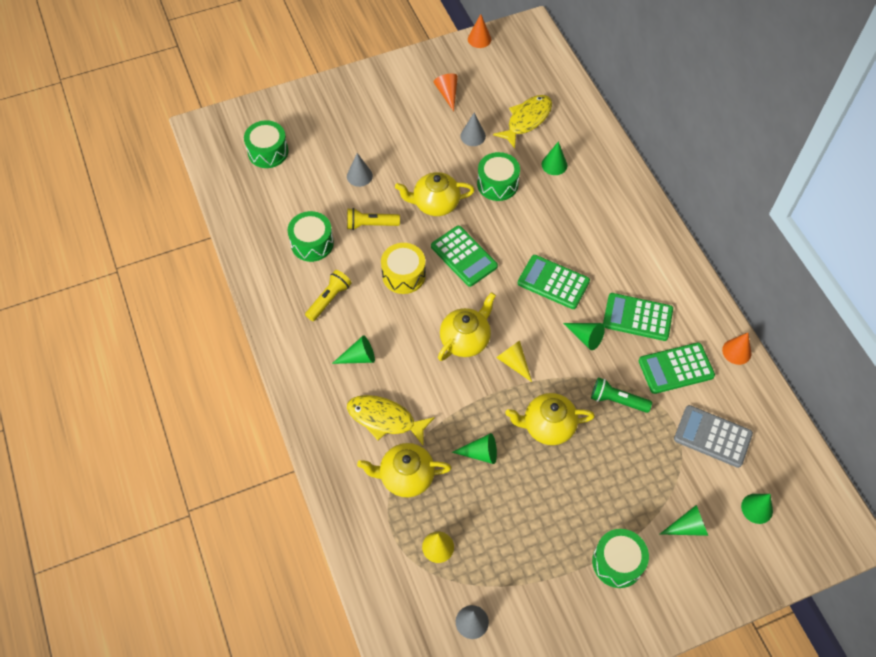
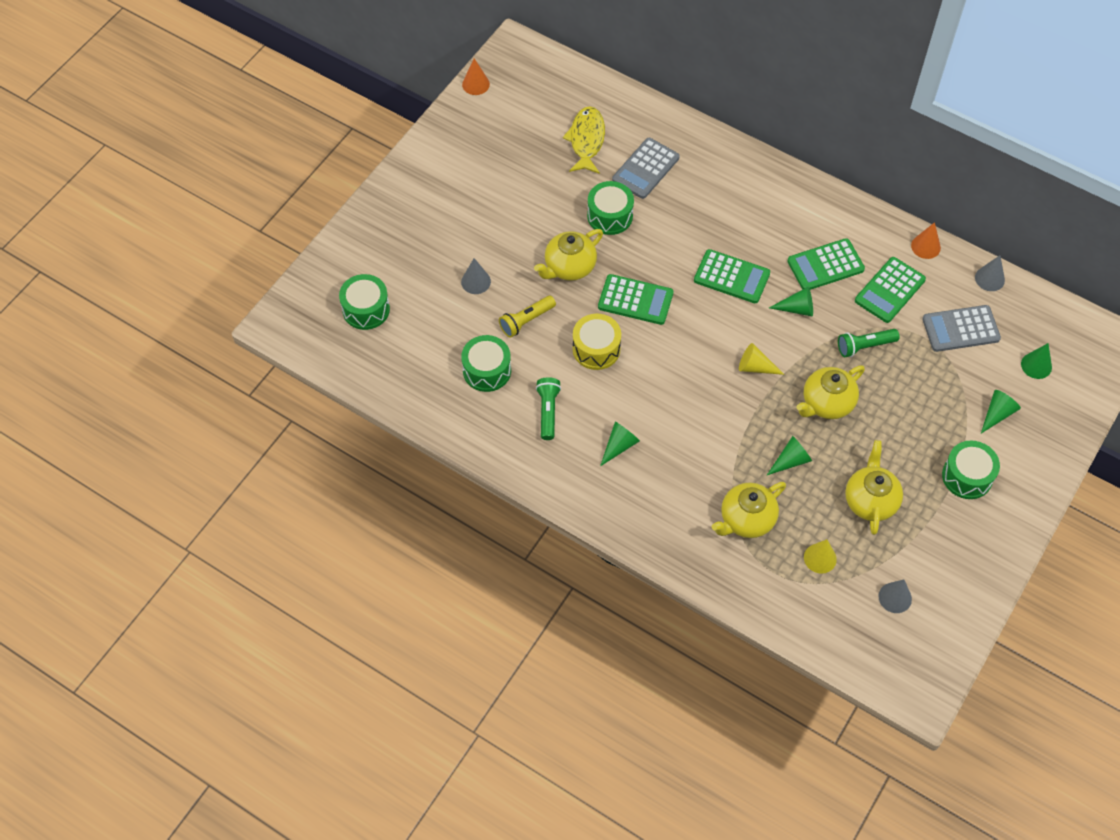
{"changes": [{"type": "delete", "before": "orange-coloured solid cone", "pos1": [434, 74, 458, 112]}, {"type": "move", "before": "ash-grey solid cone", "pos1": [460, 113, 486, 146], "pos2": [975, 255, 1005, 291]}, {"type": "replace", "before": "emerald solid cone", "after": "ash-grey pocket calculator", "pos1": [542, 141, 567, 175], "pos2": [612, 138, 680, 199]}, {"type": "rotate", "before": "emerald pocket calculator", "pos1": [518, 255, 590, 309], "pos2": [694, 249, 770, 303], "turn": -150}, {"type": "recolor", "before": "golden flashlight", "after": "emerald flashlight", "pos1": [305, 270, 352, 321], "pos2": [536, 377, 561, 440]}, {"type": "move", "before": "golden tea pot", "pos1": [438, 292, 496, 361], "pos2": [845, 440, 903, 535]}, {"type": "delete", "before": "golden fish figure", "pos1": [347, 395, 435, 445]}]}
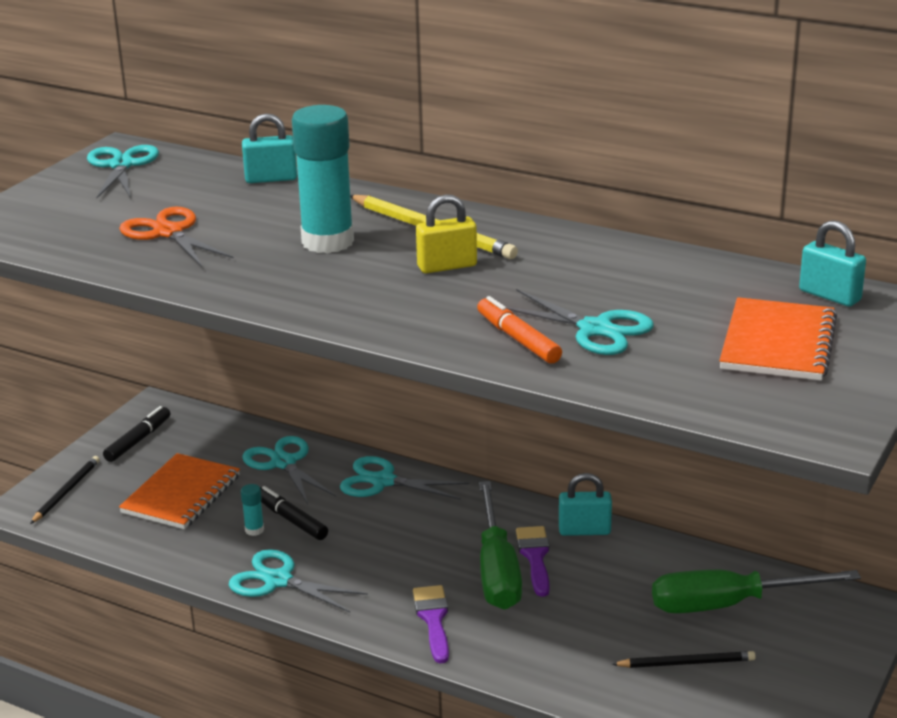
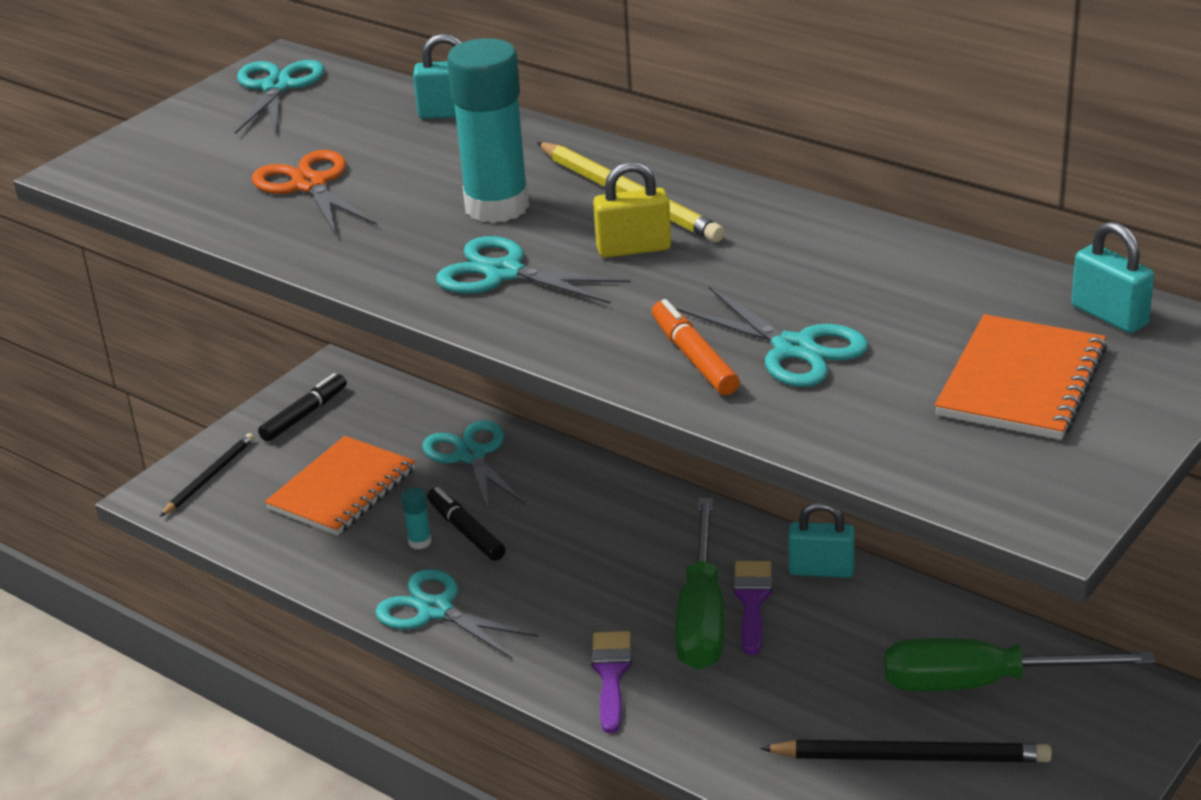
{"changes": [{"type": "move", "before": "teal pair of scissors", "pos1": [340, 456, 469, 500], "pos2": [436, 236, 631, 304]}, {"type": "resize", "before": "black pencil", "pos1": [612, 651, 756, 668], "pos2": [760, 740, 1052, 762], "scale": 1.59}]}
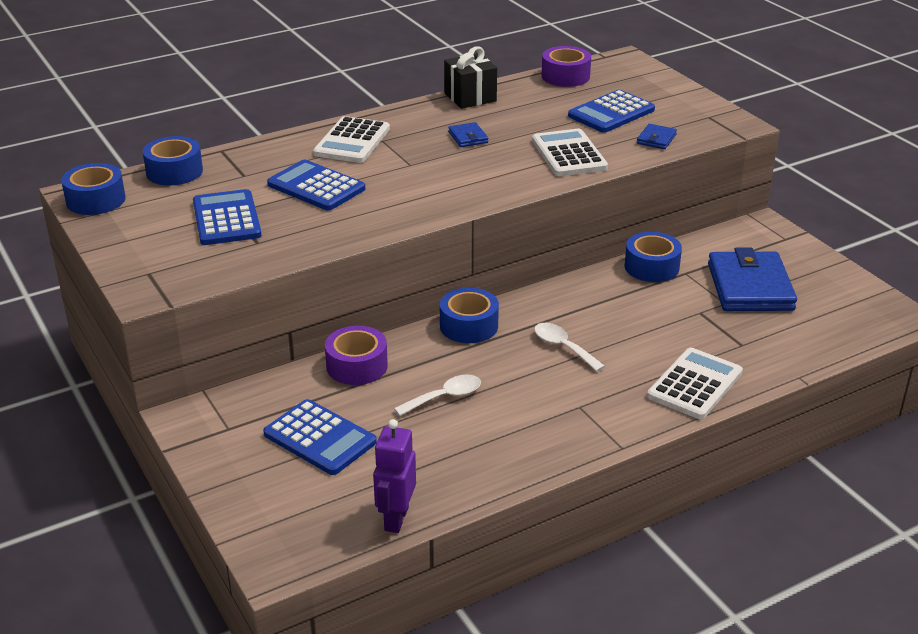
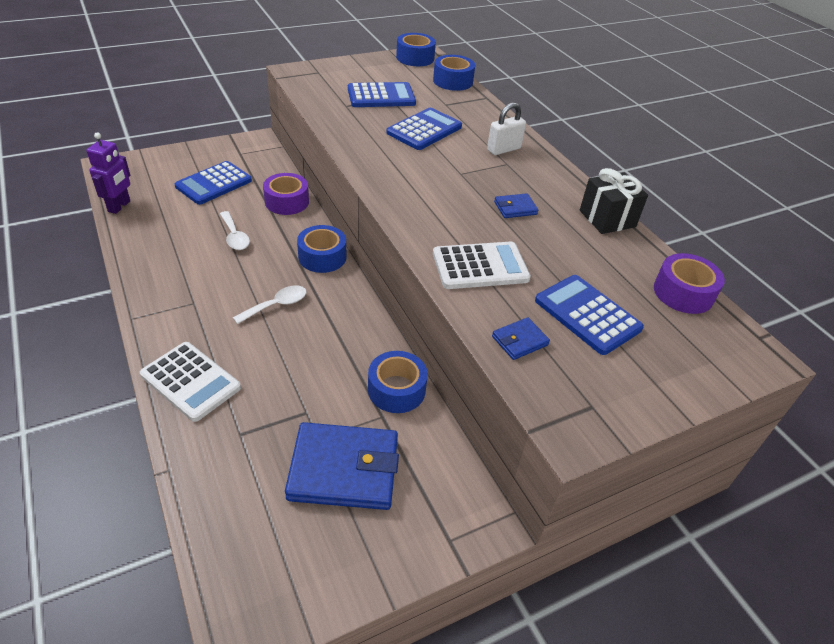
{"changes": [{"type": "replace", "before": "white pocket calculator", "after": "white lock", "pos1": [313, 116, 390, 163], "pos2": [487, 103, 526, 155]}, {"type": "rotate", "before": "royal blue wallet", "pos1": [637, 124, 677, 149], "pos2": [492, 317, 550, 360], "turn": -60}, {"type": "rotate", "before": "violet toy robot", "pos1": [373, 419, 416, 533], "pos2": [86, 132, 130, 214], "turn": 90}]}
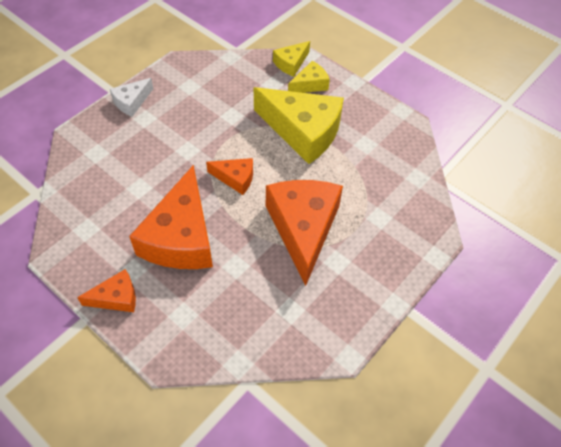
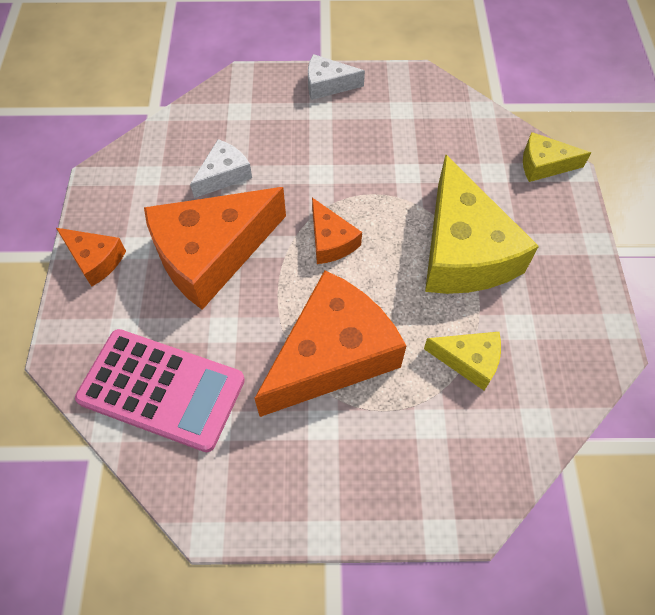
{"changes": [{"type": "move", "before": "golden cheese", "pos1": [288, 61, 330, 93], "pos2": [424, 332, 501, 391]}, {"type": "insert", "after": "white cheese", "pos2": [190, 139, 252, 198]}, {"type": "insert", "after": "rose-pink pocket calculator", "pos2": [75, 329, 245, 452]}]}
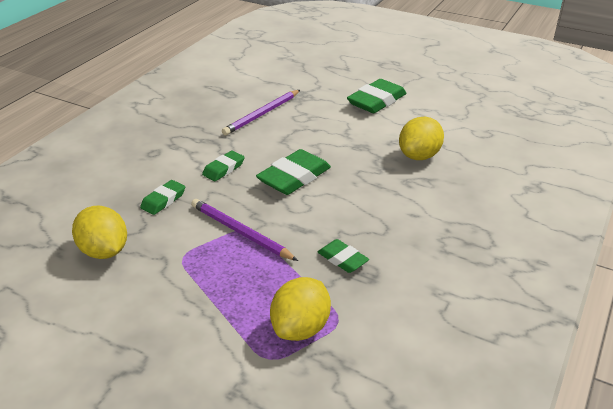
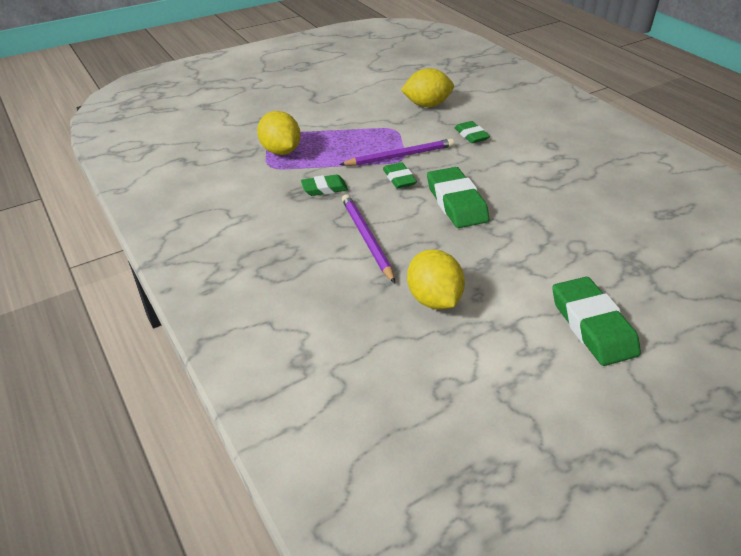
{"changes": [{"type": "move", "before": "violet pencil", "pos1": [222, 90, 300, 135], "pos2": [342, 194, 395, 283]}, {"type": "move", "before": "emerald gum eraser", "pos1": [202, 151, 245, 181], "pos2": [383, 162, 417, 188]}]}
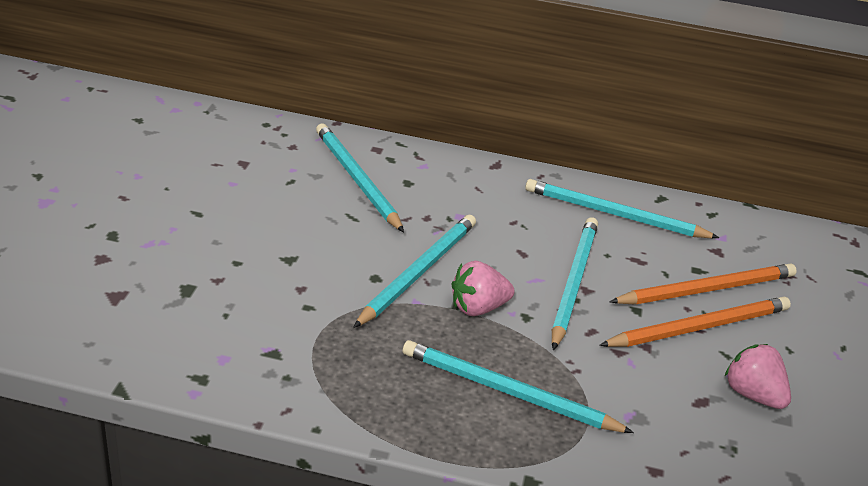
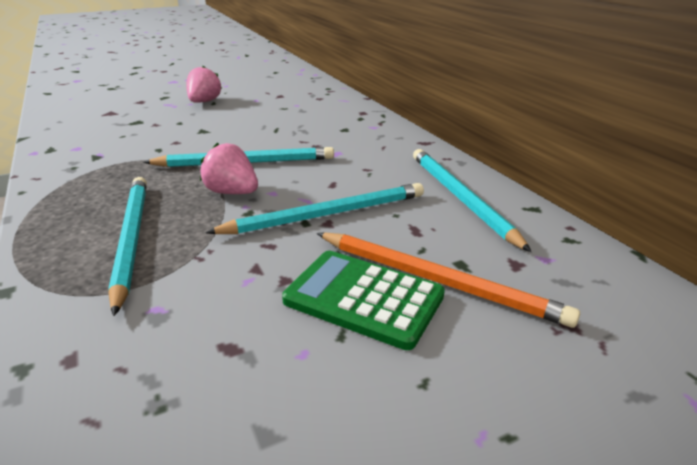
{"changes": [{"type": "delete", "before": "teal pencil", "pos1": [316, 123, 404, 232]}, {"type": "replace", "before": "orange-coloured pencil", "after": "emerald pocket calculator", "pos1": [599, 297, 791, 347], "pos2": [282, 251, 445, 350]}, {"type": "move", "before": "rose-pink toy strawberry", "pos1": [725, 344, 791, 409], "pos2": [186, 66, 222, 103]}]}
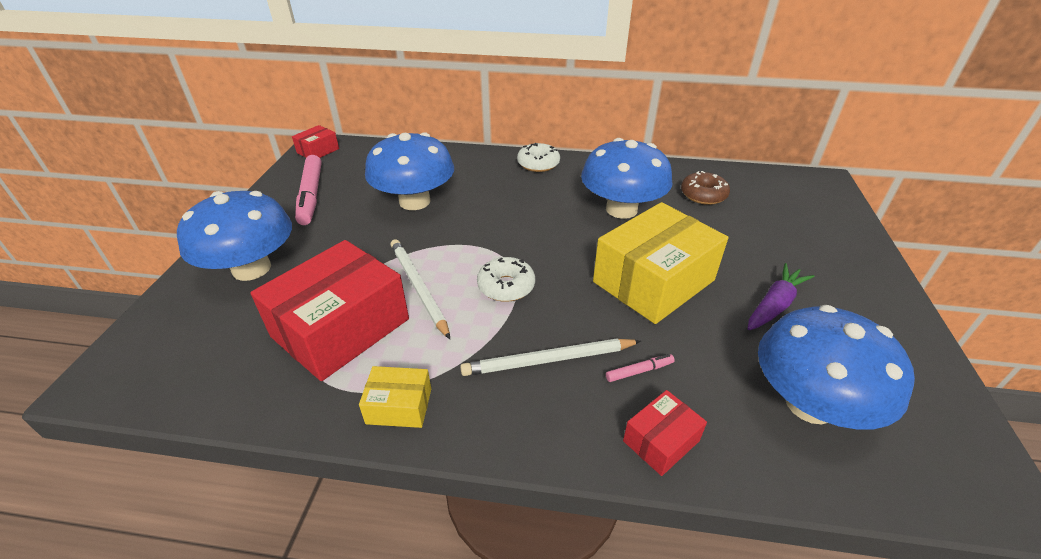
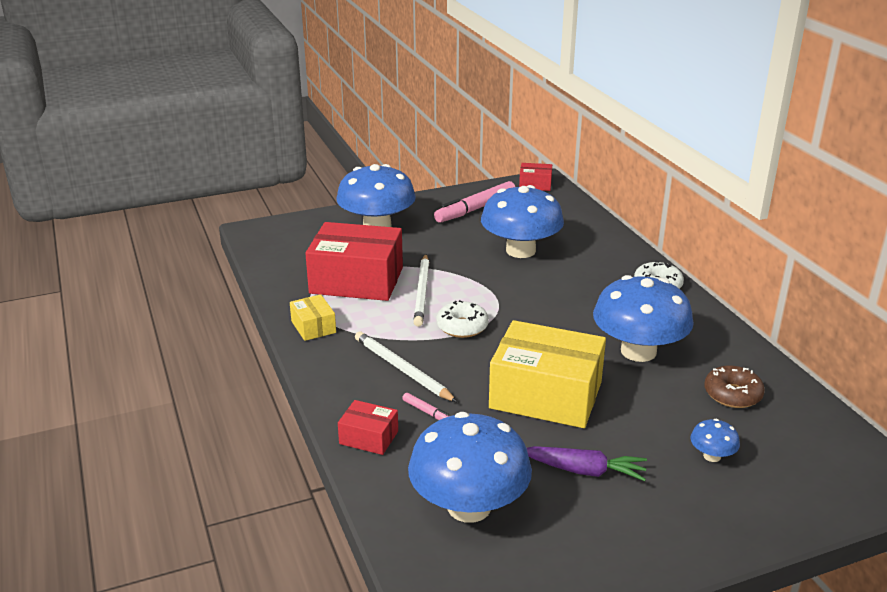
{"changes": [{"type": "rotate", "before": "white pencil", "pos1": [390, 239, 450, 339], "pos2": [414, 254, 429, 327], "turn": 150}, {"type": "insert", "after": "royal blue fungus", "pos2": [690, 419, 740, 462]}]}
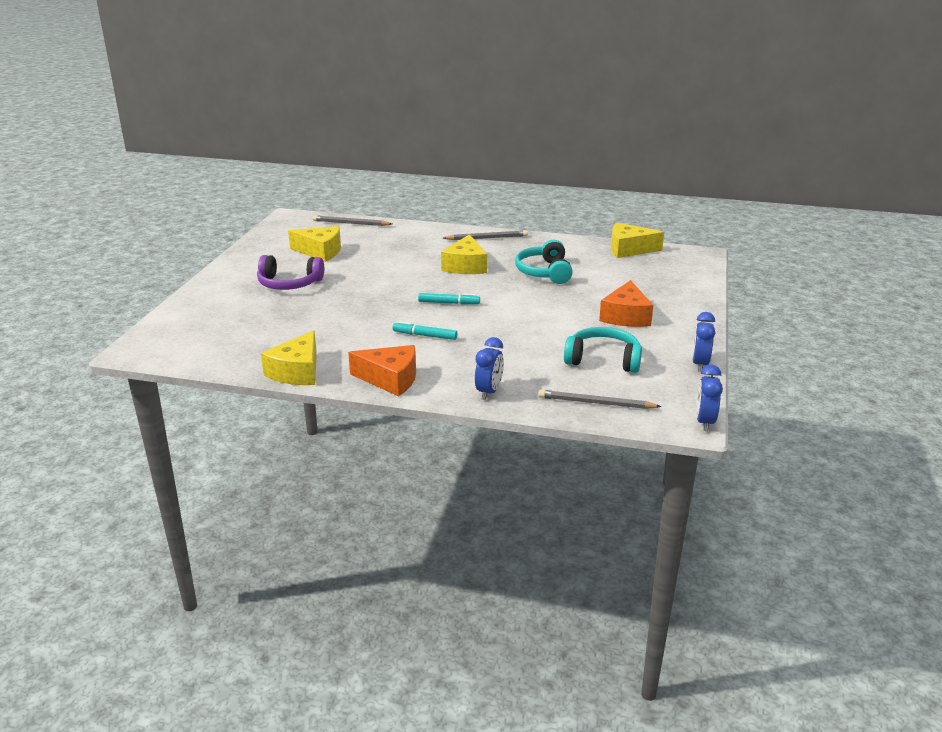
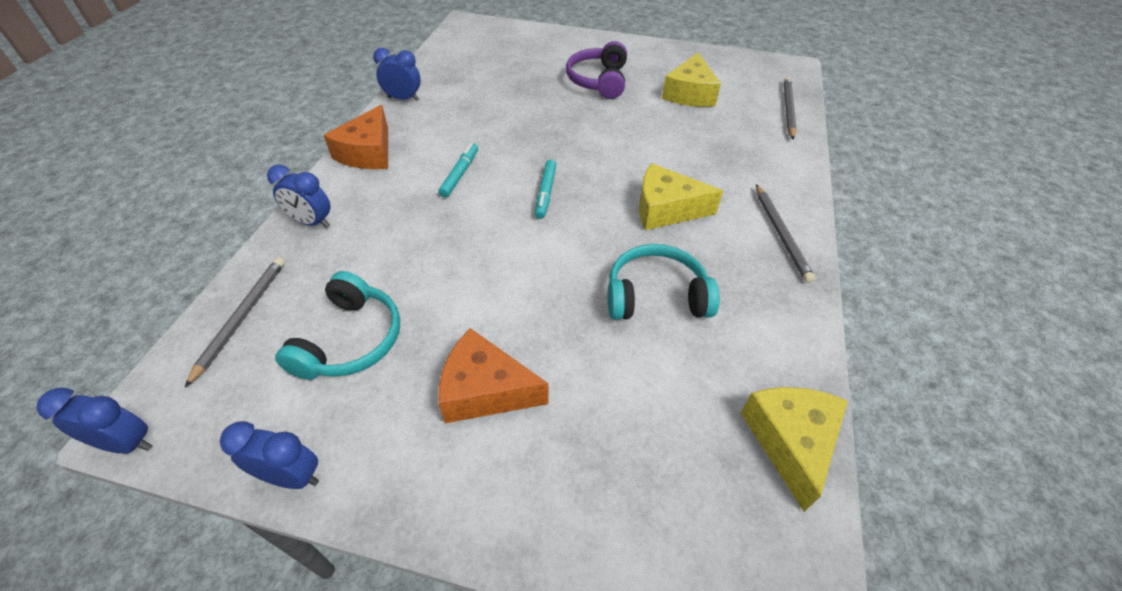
{"changes": [{"type": "replace", "before": "golden cheese", "after": "royal blue clock", "pos1": [261, 330, 317, 385], "pos2": [373, 48, 421, 101]}]}
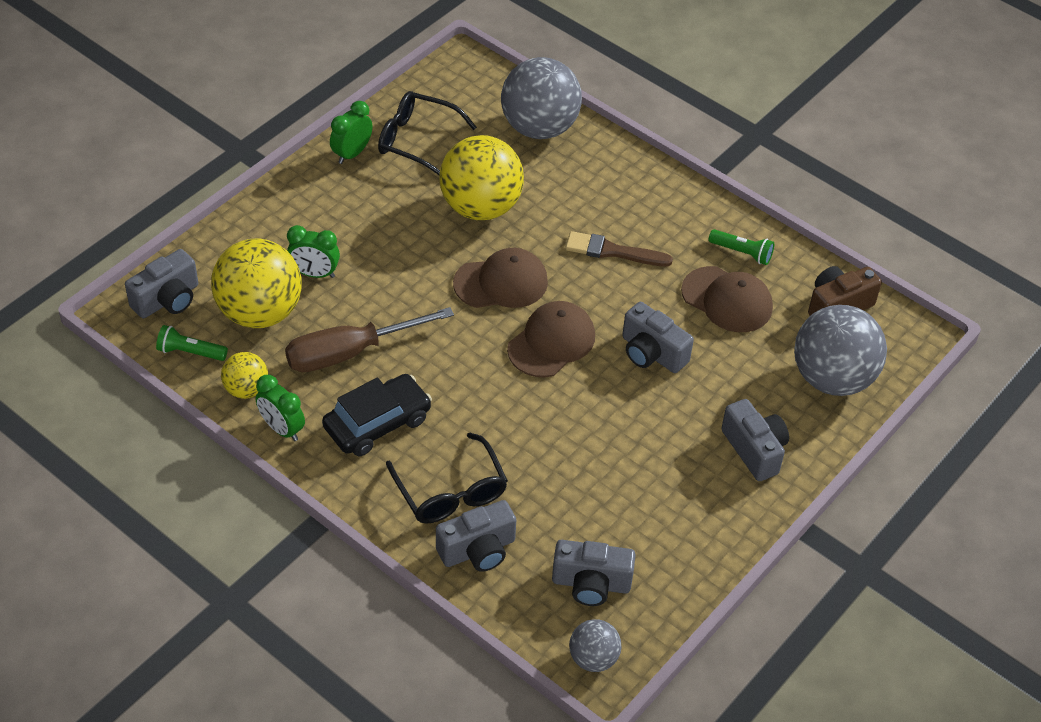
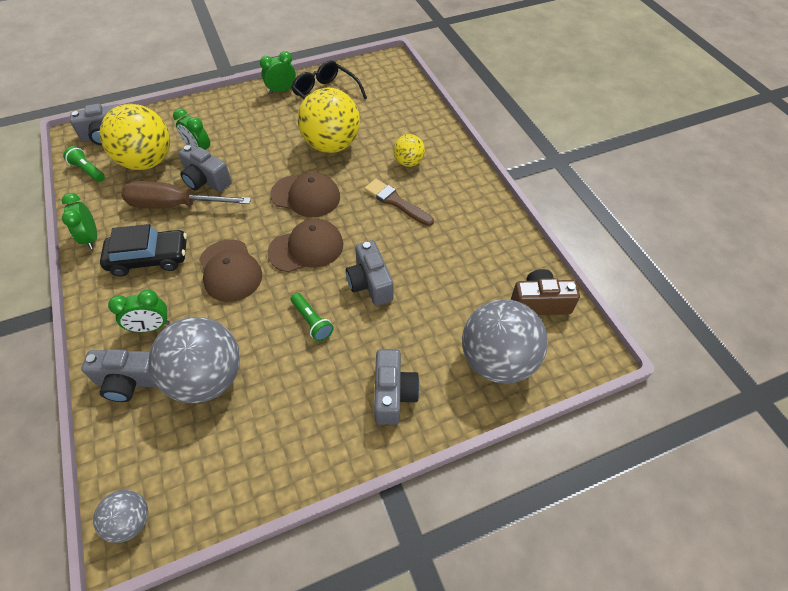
{"changes": [{"type": "move", "before": "ash-grey sphere", "pos1": [501, 57, 582, 139], "pos2": [148, 317, 240, 403]}, {"type": "move", "before": "emerald flashlight", "pos1": [708, 229, 774, 265], "pos2": [291, 293, 334, 341]}, {"type": "move", "before": "brown baseball cap", "pos1": [681, 266, 773, 332], "pos2": [199, 239, 262, 302]}, {"type": "move", "before": "golden sphere", "pos1": [221, 352, 268, 399], "pos2": [393, 134, 425, 167]}, {"type": "replace", "before": "black glasses", "after": "emerald clock", "pos1": [386, 433, 508, 523], "pos2": [108, 290, 170, 332]}, {"type": "move", "before": "ash-grey compact camera", "pos1": [552, 540, 636, 606], "pos2": [178, 144, 232, 192]}]}
